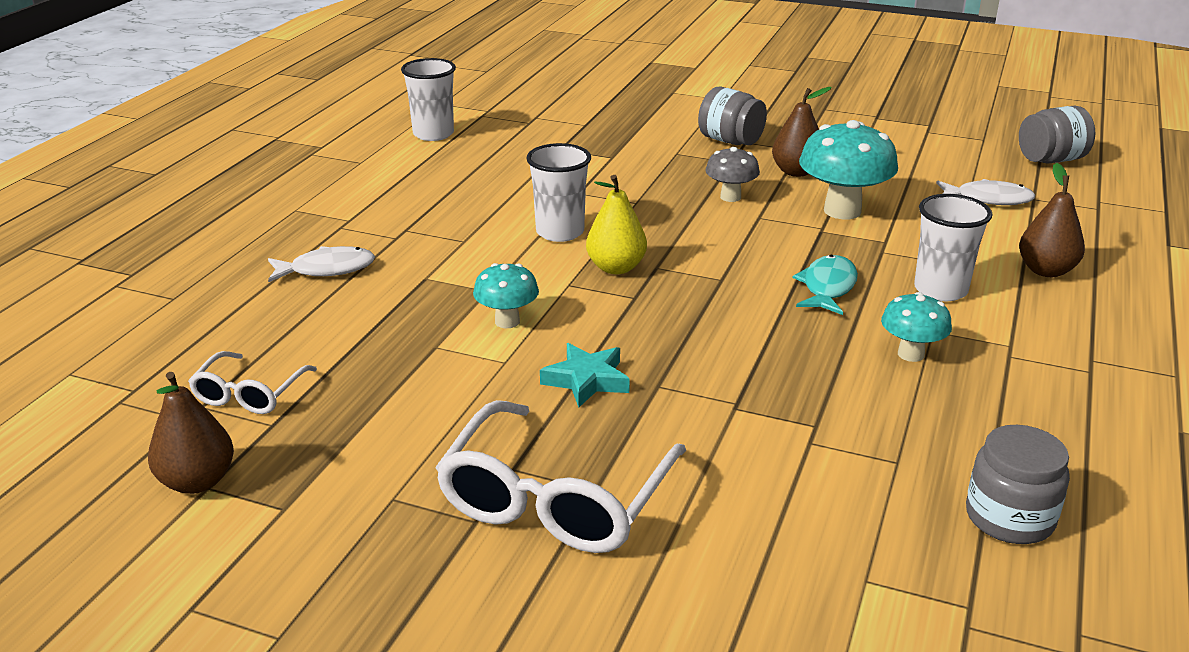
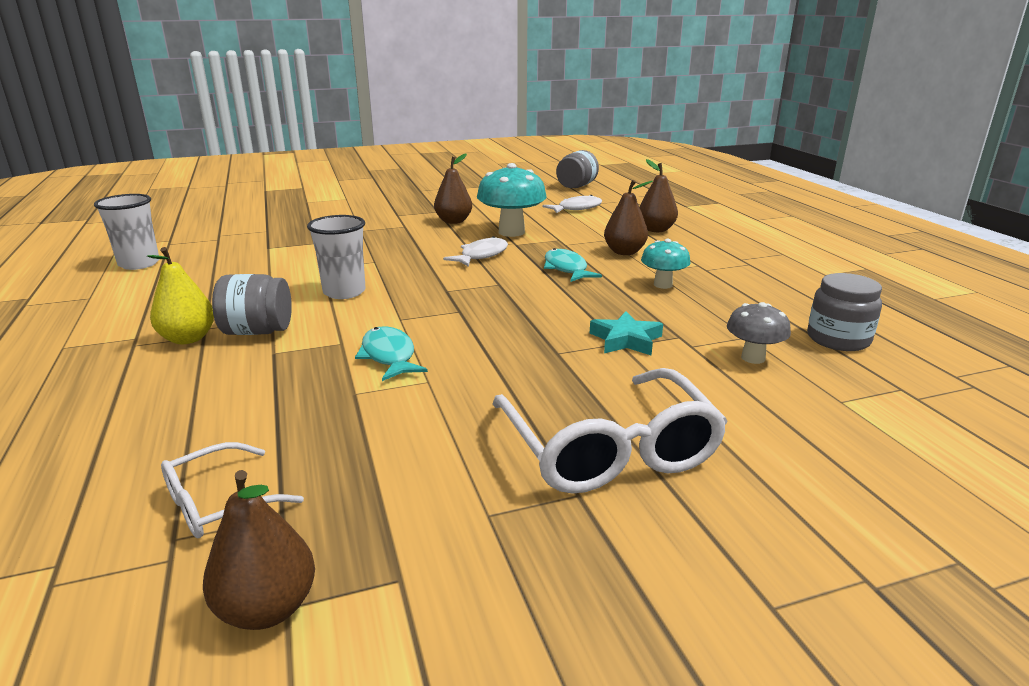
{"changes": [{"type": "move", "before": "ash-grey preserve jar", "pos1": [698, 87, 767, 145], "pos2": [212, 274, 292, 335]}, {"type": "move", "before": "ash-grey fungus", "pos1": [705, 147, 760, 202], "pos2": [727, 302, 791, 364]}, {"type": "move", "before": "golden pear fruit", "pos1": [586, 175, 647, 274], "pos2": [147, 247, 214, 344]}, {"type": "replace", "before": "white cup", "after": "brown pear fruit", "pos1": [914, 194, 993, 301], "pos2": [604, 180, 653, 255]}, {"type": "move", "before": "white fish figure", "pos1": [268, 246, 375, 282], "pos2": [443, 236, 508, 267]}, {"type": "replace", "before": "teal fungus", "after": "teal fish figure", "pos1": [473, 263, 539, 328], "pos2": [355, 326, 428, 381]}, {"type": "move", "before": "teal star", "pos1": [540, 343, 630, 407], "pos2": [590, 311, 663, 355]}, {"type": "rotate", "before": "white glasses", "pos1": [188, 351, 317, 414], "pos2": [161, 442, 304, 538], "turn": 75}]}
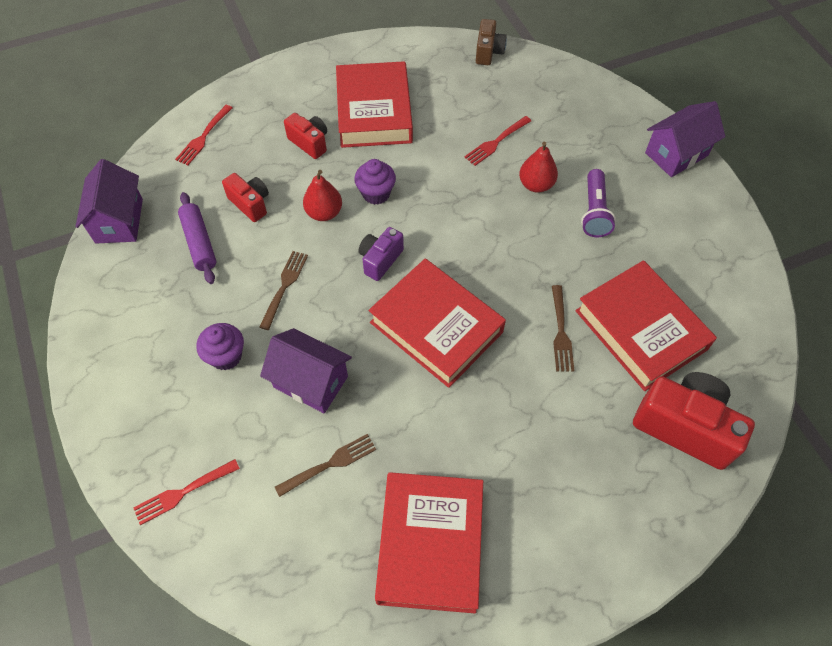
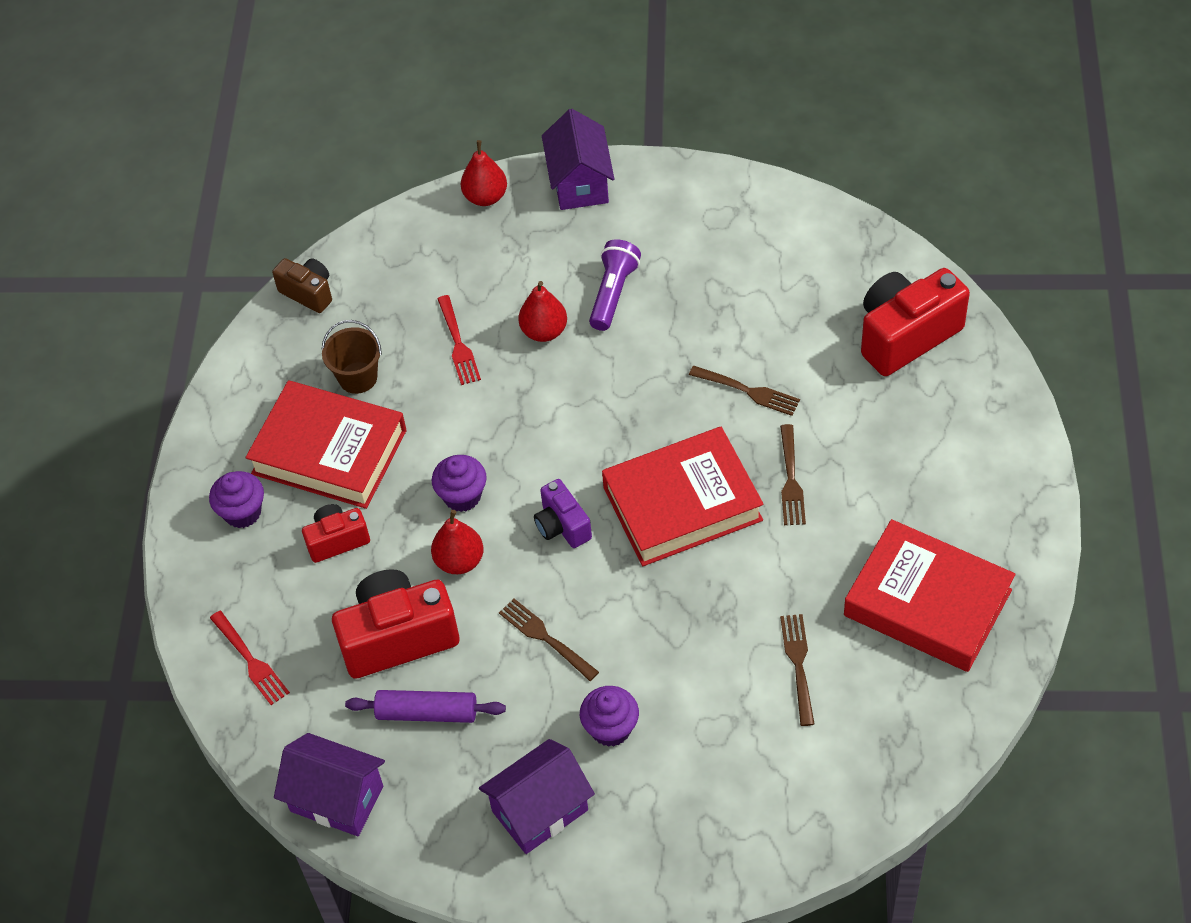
{"changes": [{"type": "rotate", "before": "violet flashlight", "pos1": [581, 169, 616, 237], "pos2": [589, 239, 641, 331], "turn": -105}, {"type": "resize", "before": "red compact camera", "pos1": [222, 173, 269, 222], "pos2": [332, 569, 459, 679], "scale": 1.81}, {"type": "delete", "before": "red hardcover", "pos1": [575, 260, 717, 391]}, {"type": "move", "before": "violet toy house", "pos1": [260, 328, 352, 413], "pos2": [479, 739, 595, 854]}, {"type": "delete", "before": "red dinner fork", "pos1": [134, 459, 240, 525]}, {"type": "insert", "after": "red pear fruit", "pos2": [461, 140, 507, 206]}, {"type": "insert", "after": "brown bucket", "pos2": [322, 320, 382, 394]}, {"type": "insert", "after": "brown dinner fork", "pos2": [780, 424, 806, 525]}, {"type": "insert", "after": "violet cupcake", "pos2": [209, 471, 264, 528]}]}
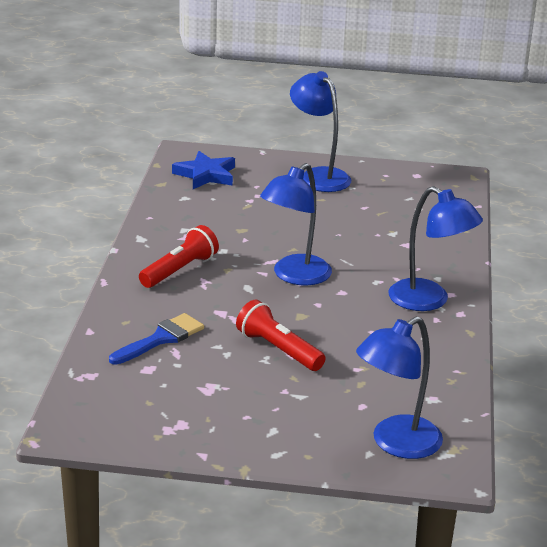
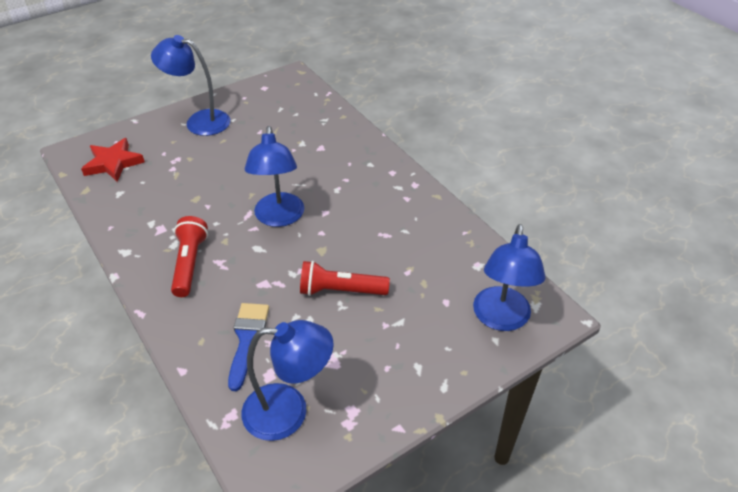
{"changes": [{"type": "recolor", "before": "royal blue star", "after": "red star", "pos1": [172, 151, 235, 189], "pos2": [81, 138, 145, 182]}, {"type": "move", "before": "royal blue lamp", "pos1": [389, 186, 483, 311], "pos2": [241, 320, 334, 441]}]}
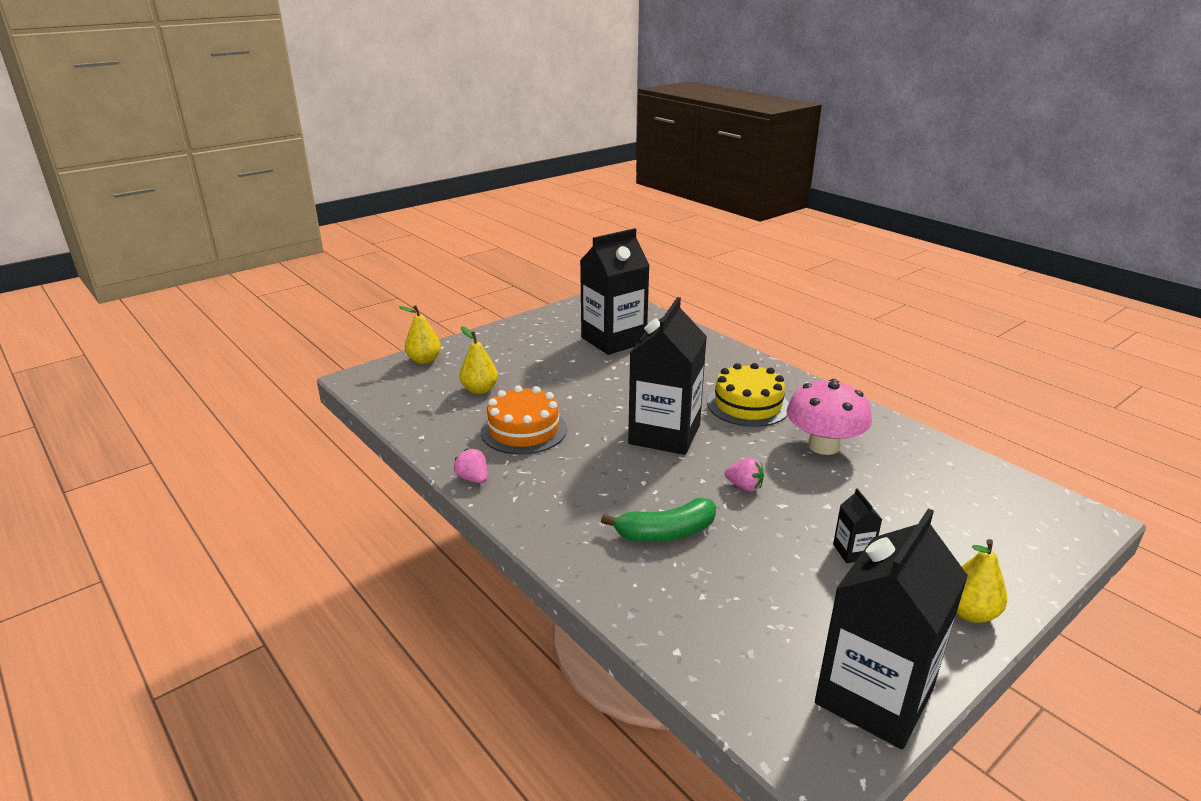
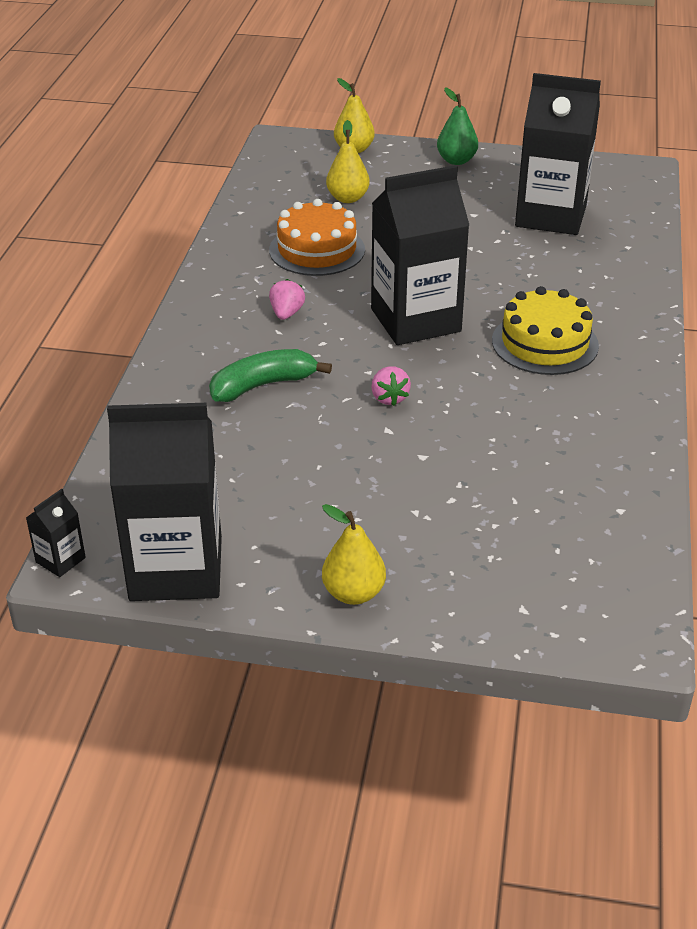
{"changes": [{"type": "delete", "before": "rose-pink fungus", "pos1": [786, 379, 872, 455]}, {"type": "move", "before": "rose-pink toy strawberry", "pos1": [454, 449, 487, 483], "pos2": [269, 279, 305, 320]}, {"type": "move", "before": "black milk carton", "pos1": [833, 488, 882, 563], "pos2": [26, 489, 86, 577]}, {"type": "rotate", "before": "emerald banana", "pos1": [601, 498, 716, 542], "pos2": [209, 349, 332, 402], "turn": 120}, {"type": "insert", "after": "emerald pear fruit", "pos2": [437, 88, 478, 165]}]}
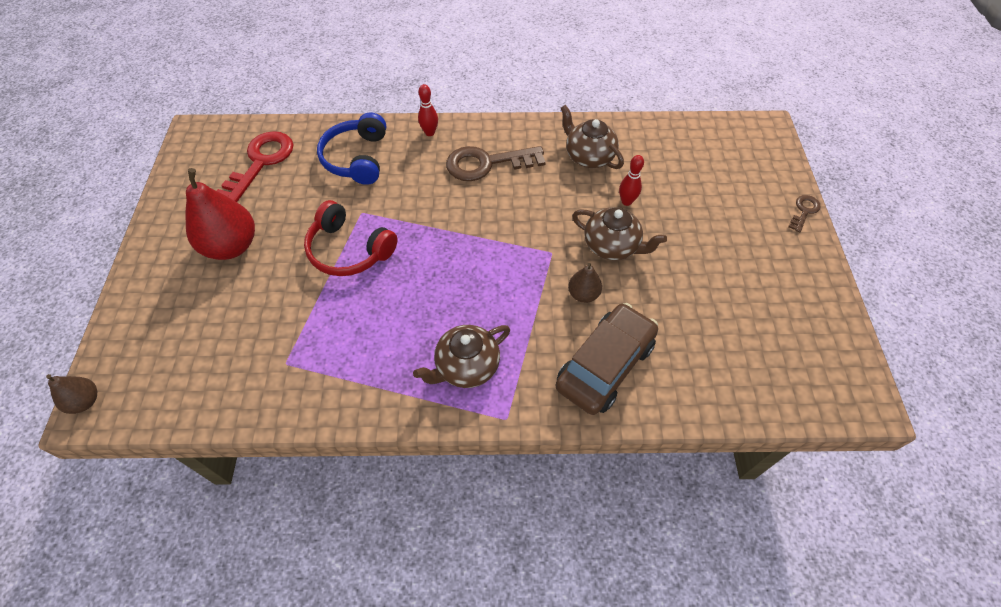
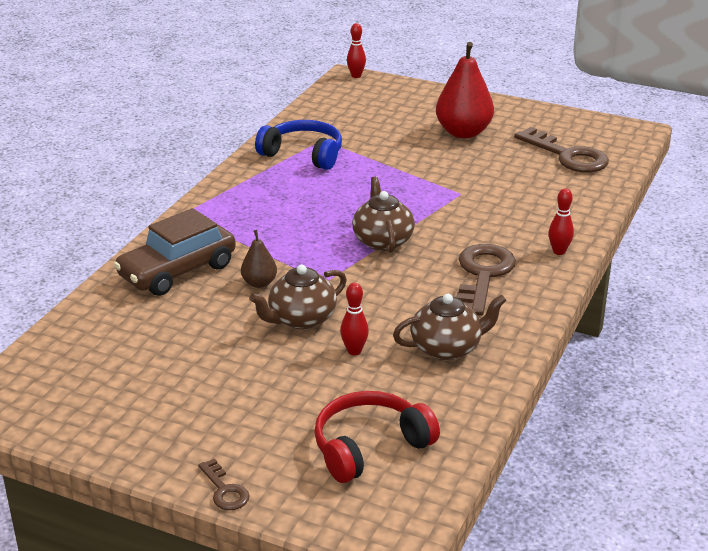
{"changes": [{"type": "move", "before": "royal blue headphones", "pos1": [317, 112, 386, 185], "pos2": [255, 120, 342, 170]}, {"type": "recolor", "before": "red latchkey", "after": "brown latchkey", "pos1": [217, 131, 294, 202], "pos2": [514, 127, 609, 173]}, {"type": "move", "before": "red headphones", "pos1": [304, 200, 398, 276], "pos2": [314, 391, 440, 483]}, {"type": "rotate", "before": "brown automobile", "pos1": [556, 303, 658, 415], "pos2": [114, 208, 236, 296], "turn": 75}, {"type": "move", "before": "brown tea pot", "pos1": [413, 325, 510, 388], "pos2": [352, 176, 415, 253]}, {"type": "replace", "before": "brown pear fruit", "after": "red tenpin", "pos1": [46, 374, 97, 414], "pos2": [347, 23, 366, 78]}]}
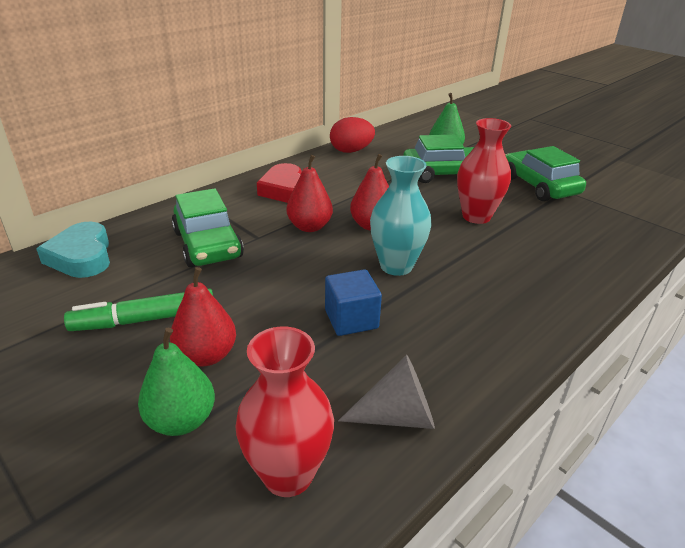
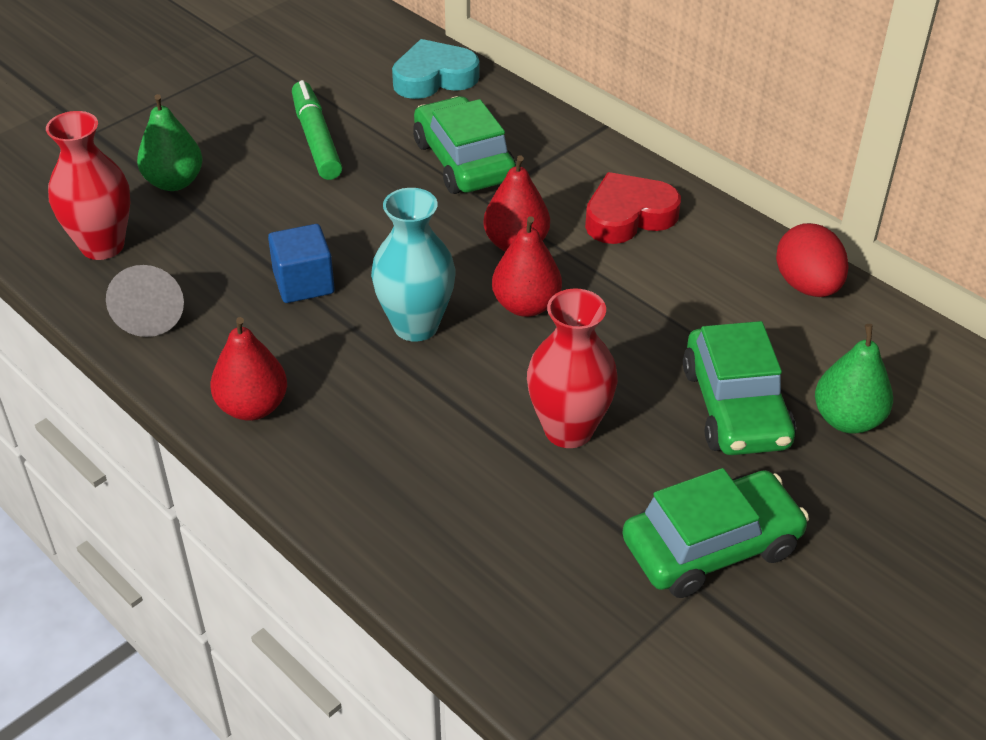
{"changes": [{"type": "rotate", "before": "emerald automobile", "pos1": [172, 188, 244, 267], "pos2": [413, 96, 516, 194], "turn": 90}, {"type": "move", "before": "red pear fruit", "pos1": [170, 267, 236, 367], "pos2": [211, 317, 287, 421]}]}
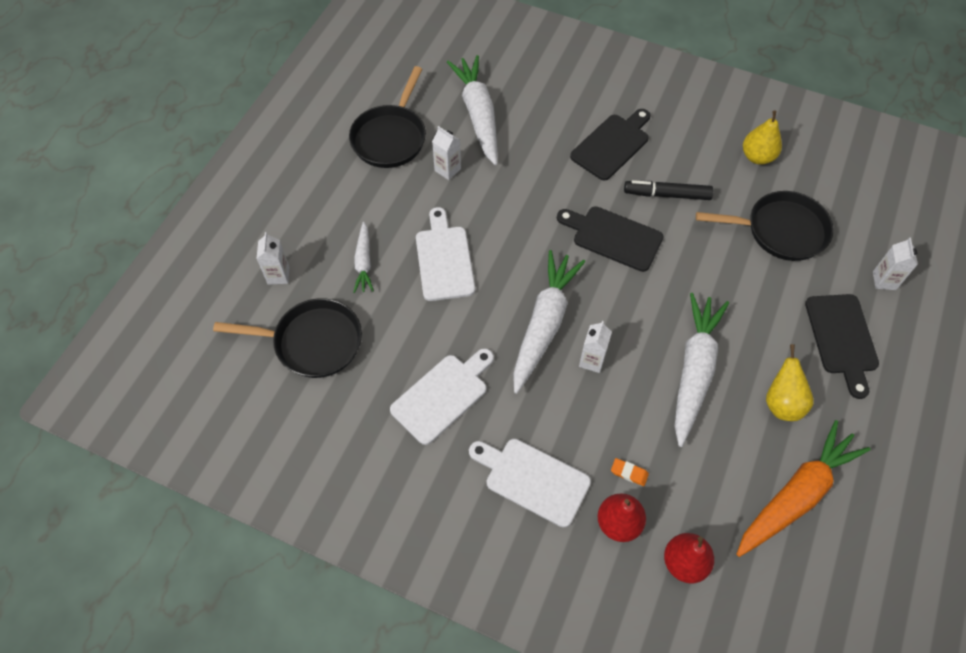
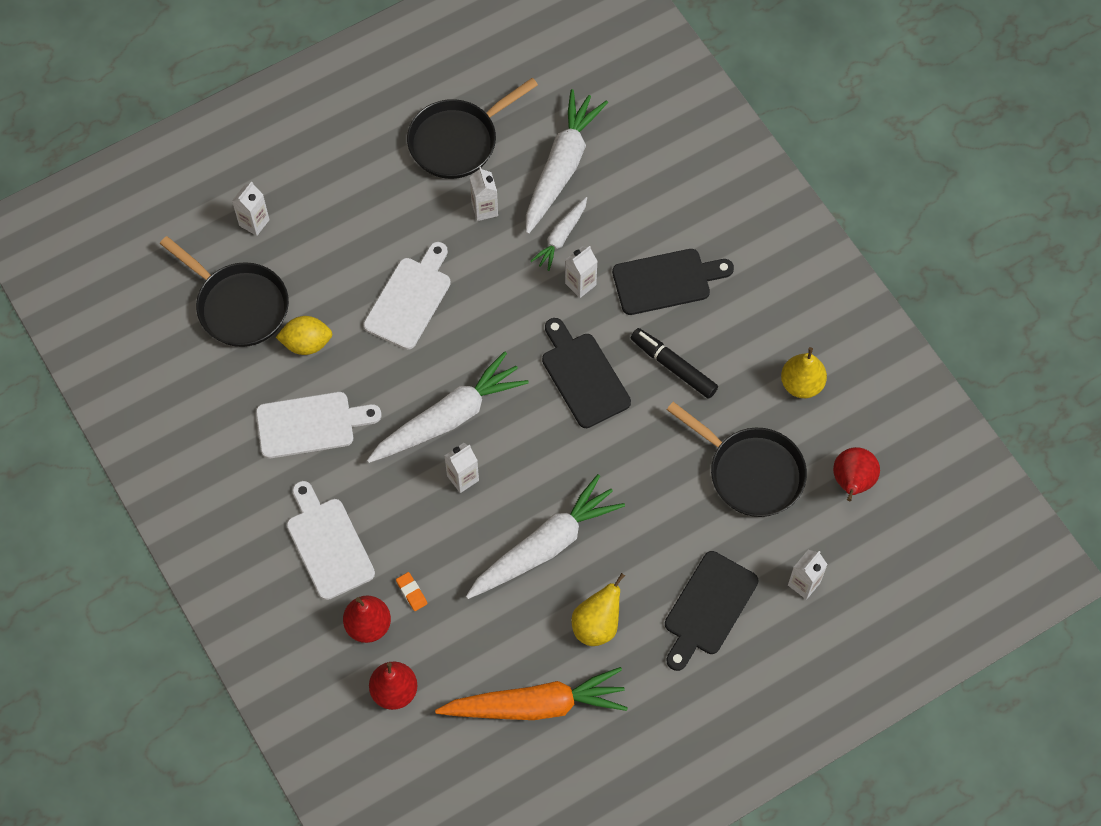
{"changes": [{"type": "move", "before": "white root vegetable", "pos1": [353, 222, 374, 293], "pos2": [531, 197, 587, 271]}, {"type": "insert", "after": "white milk carton", "pos2": [565, 246, 598, 298]}, {"type": "insert", "after": "golden toy lemon", "pos2": [276, 316, 332, 355]}, {"type": "insert", "after": "red pear fruit", "pos2": [833, 447, 880, 501]}]}
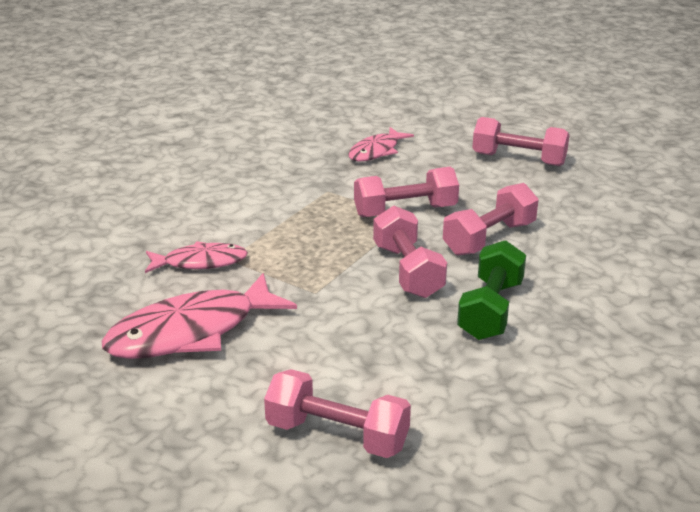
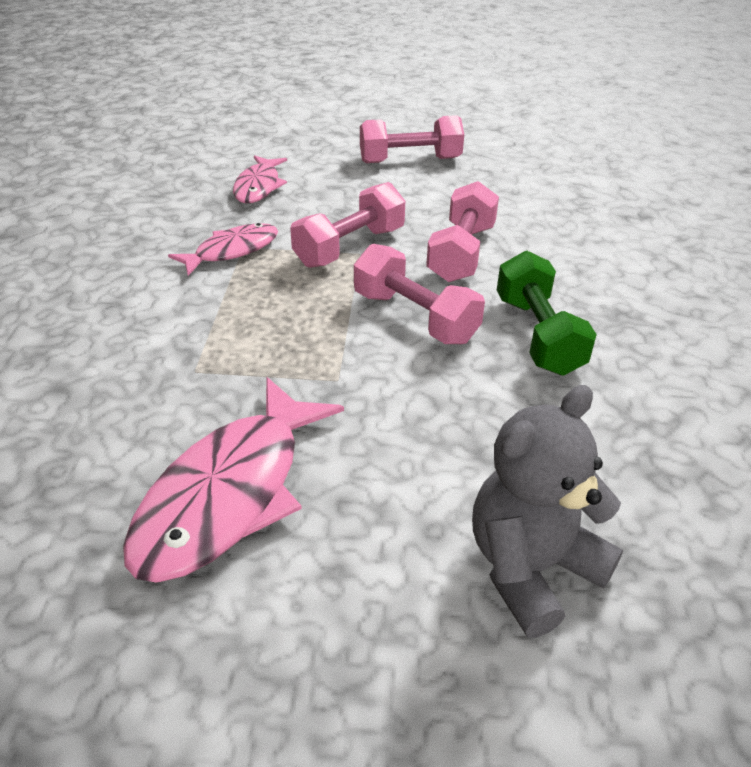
{"changes": [{"type": "move", "before": "rose-pink fish figure", "pos1": [145, 241, 248, 273], "pos2": [168, 223, 278, 276]}, {"type": "replace", "before": "rose-pink dumbbell", "after": "ash-grey stuffed bear", "pos1": [264, 369, 411, 458], "pos2": [472, 385, 623, 638]}]}
